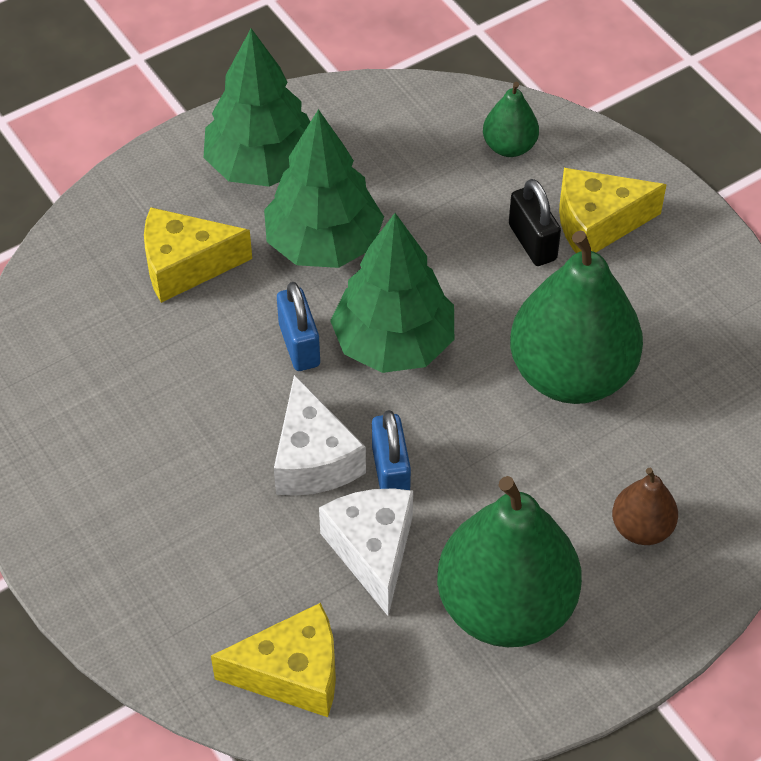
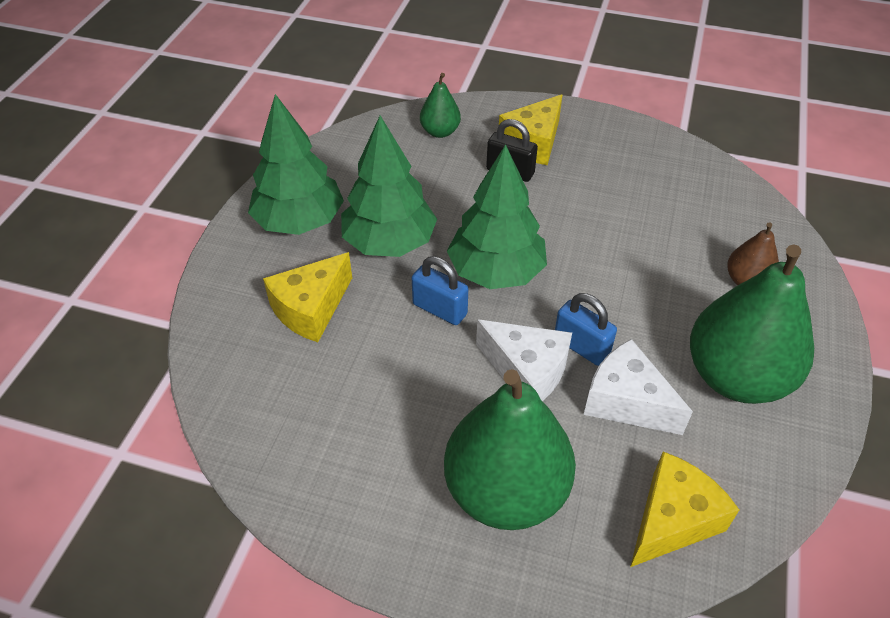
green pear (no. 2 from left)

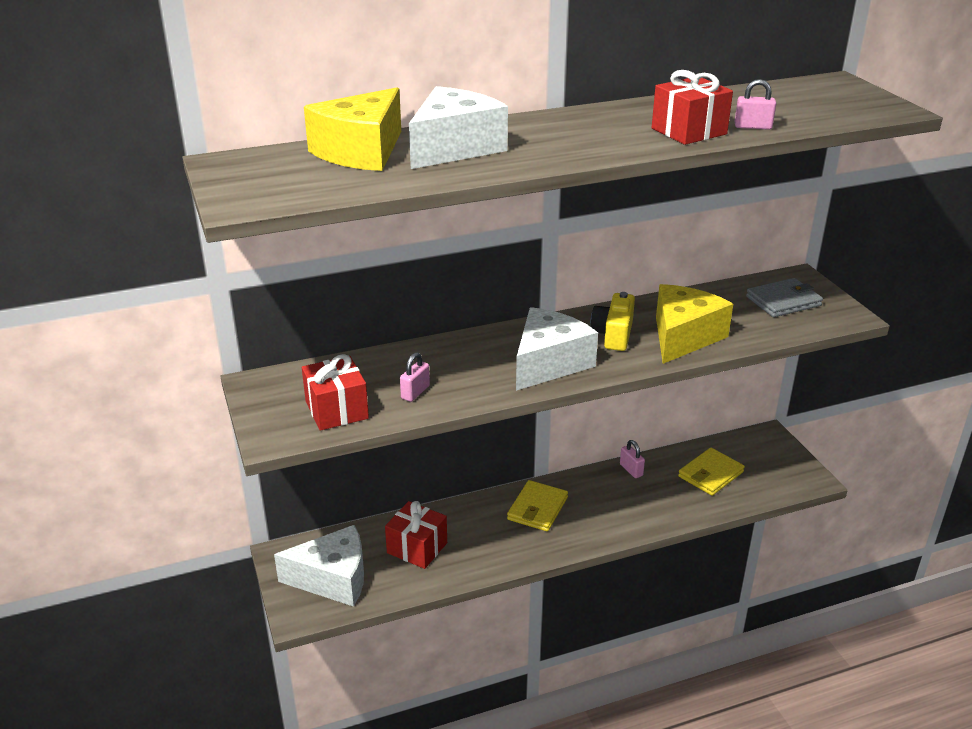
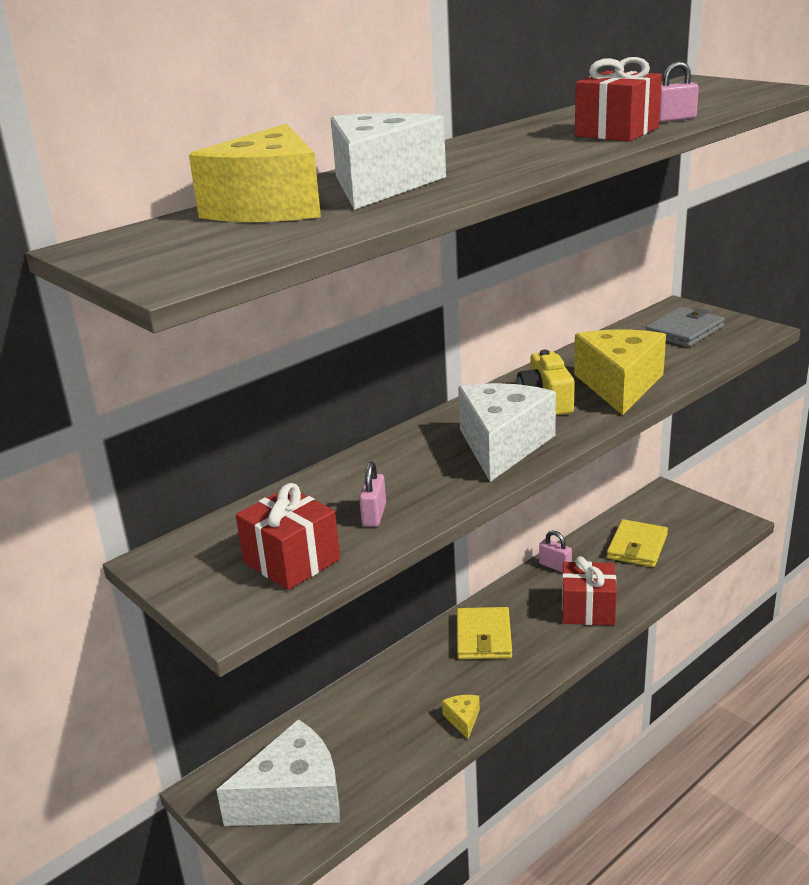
red gift (no. 2 from left)
yellow cheese (no. 2 from left)

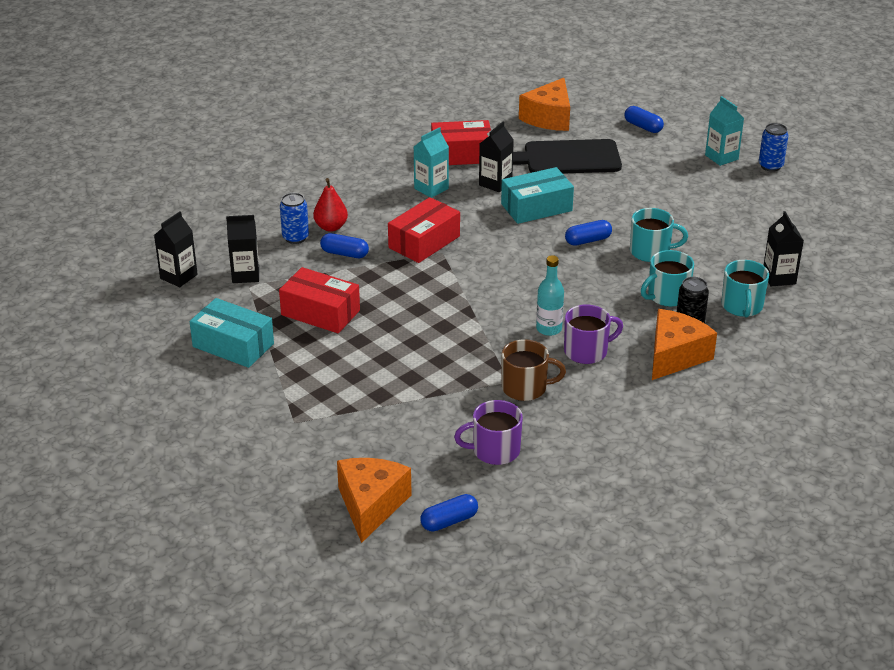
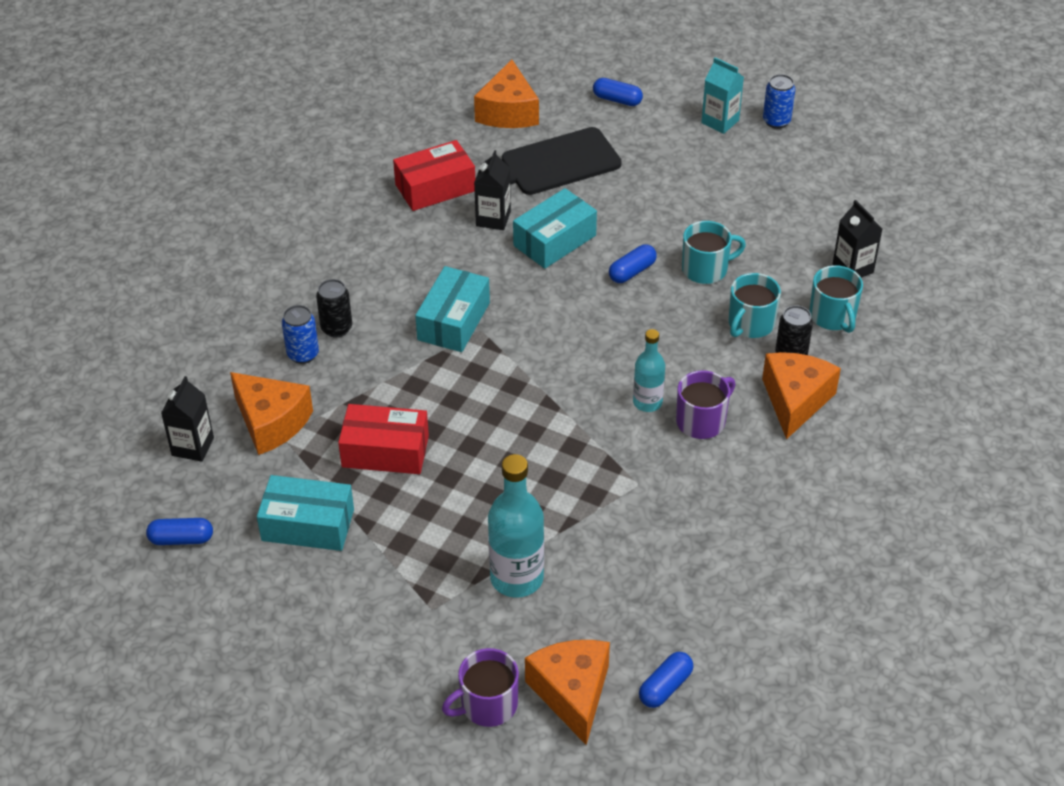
orange cheese (no. 1 from left)
black can (no. 1 from left)
blue capsule (no. 1 from left)
turquoise box (no. 2 from left)
turquoise carton (no. 1 from left in the first image)
purple mug (no. 1 from left)
brown mug
turquoise bottle (no. 1 from left)

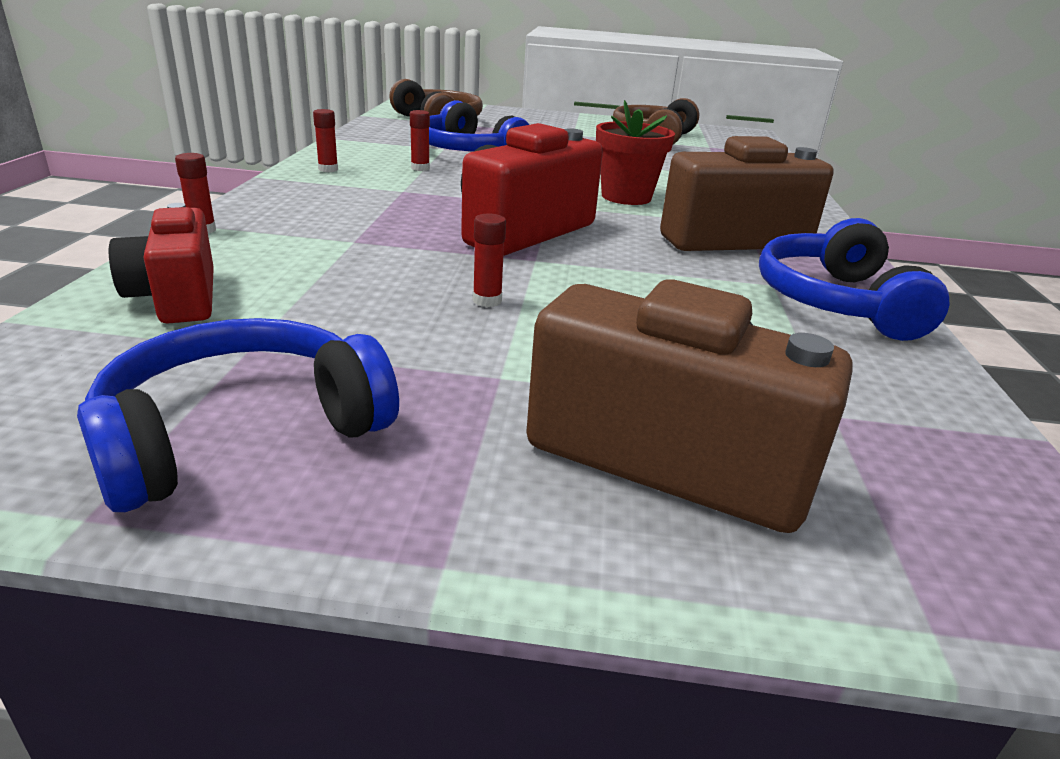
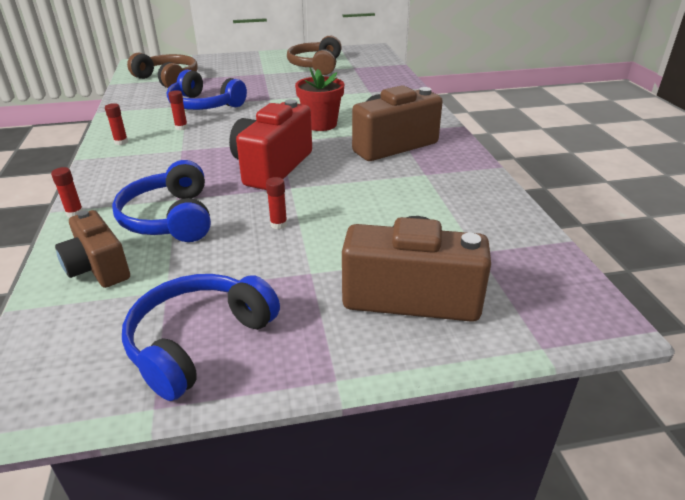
brown camera (no. 1 from left)
blue headphones (no. 1 from left)

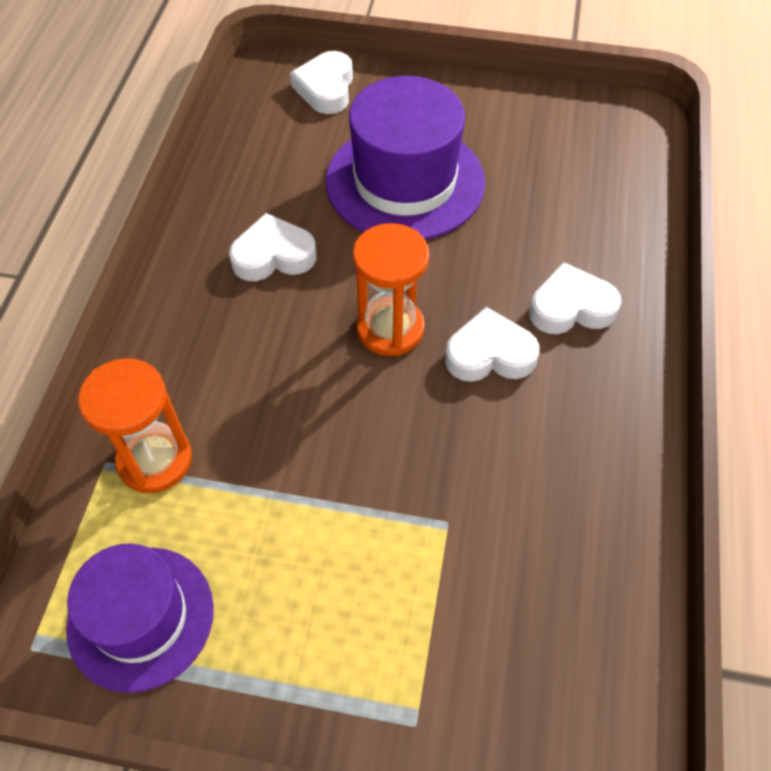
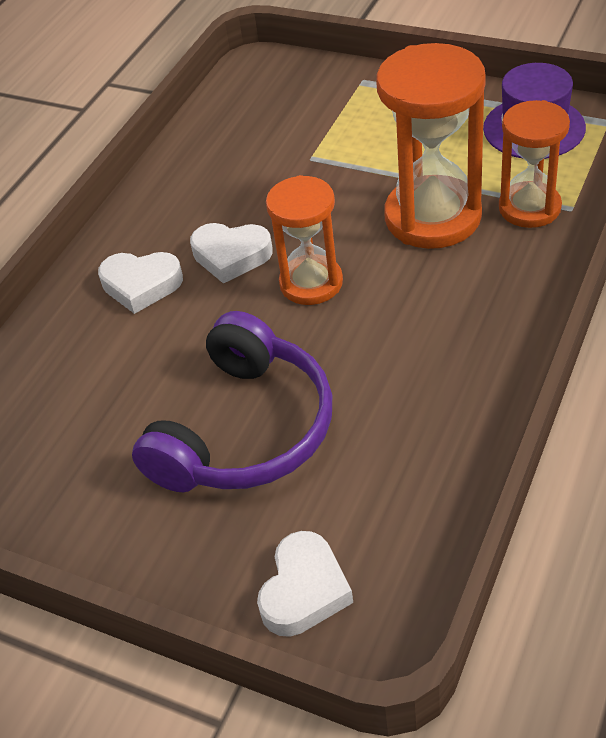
white heart (no. 1 from left in the first image)
purple headphones
orange hourglass (no. 2 from left)

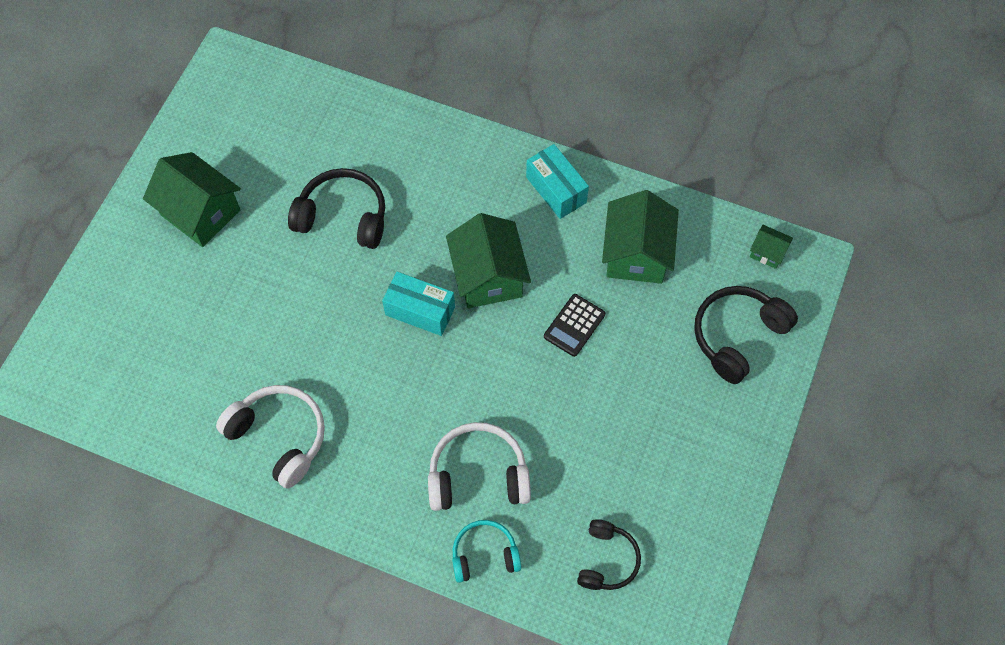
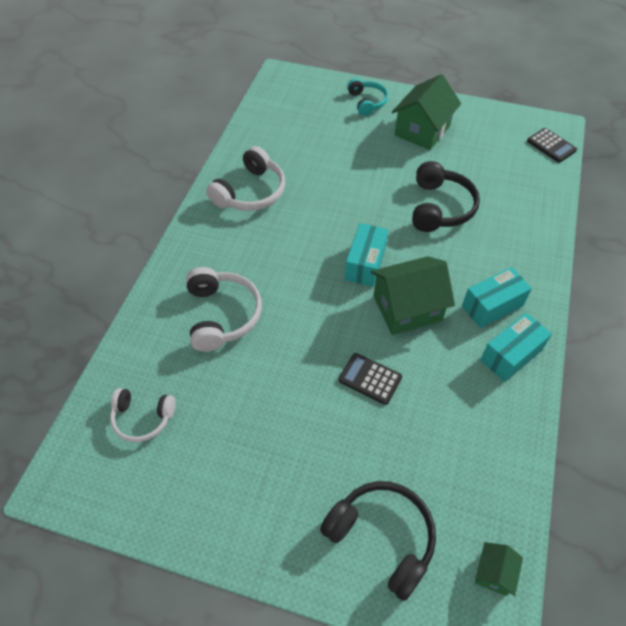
turquoise headphones
white headphones (no. 1 from left)
green house (no. 3 from left in the first image)
turquoise box (no. 2 from left)
black calculator (no. 2 from left)

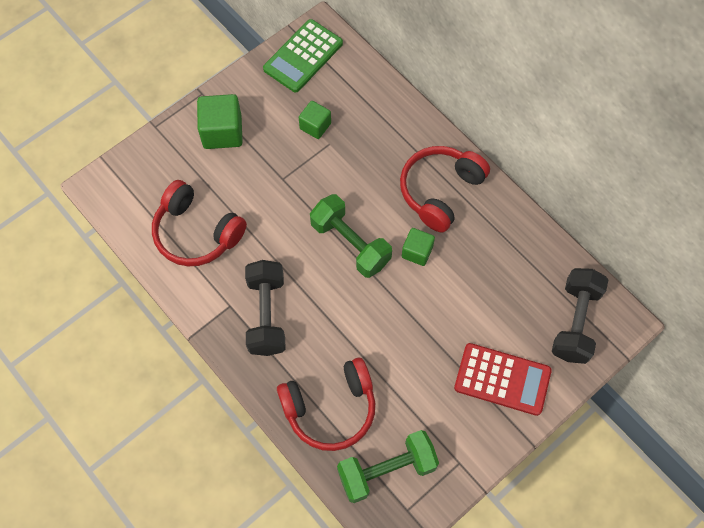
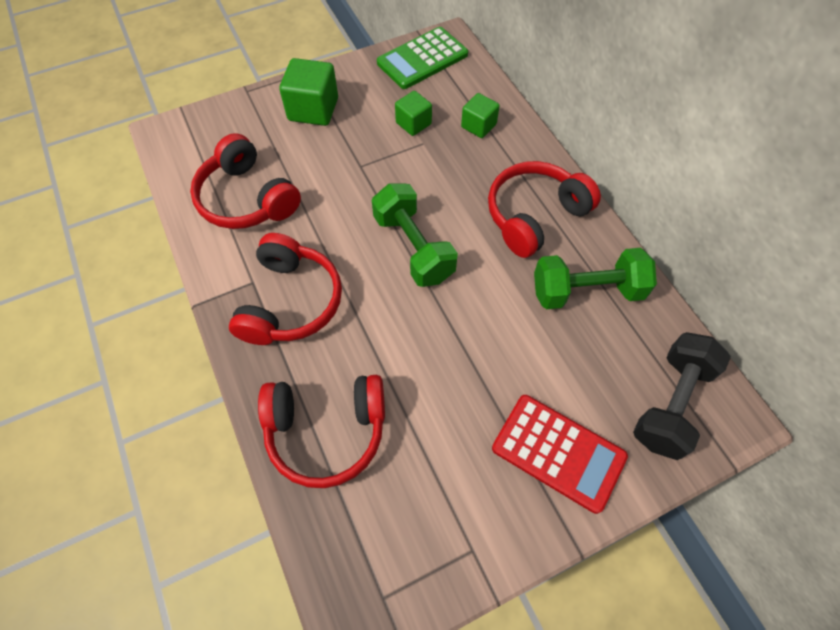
red headphones (no. 2 from left)
green dumbbell (no. 2 from left)
green cube (no. 3 from left)

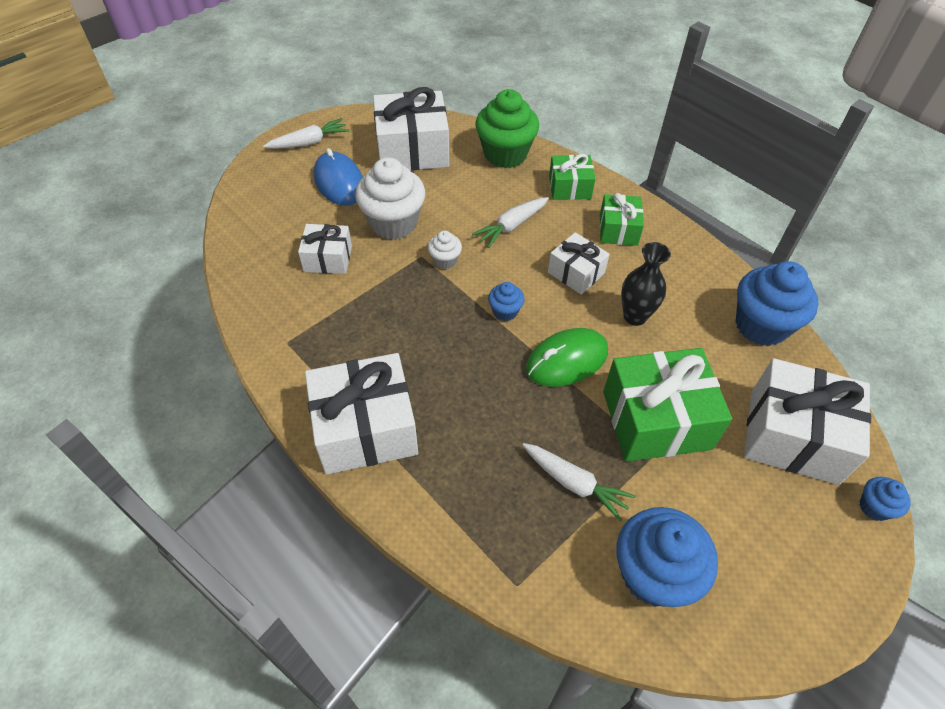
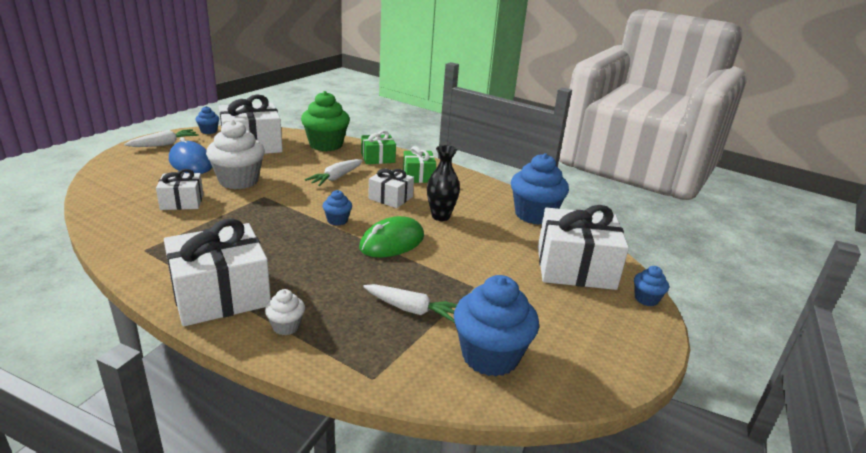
white cupcake (no. 2 from left)
green gift (no. 3 from left in the first image)
blue cupcake (no. 1 from left)

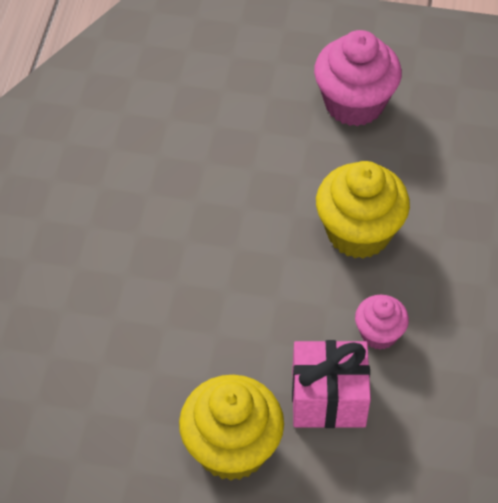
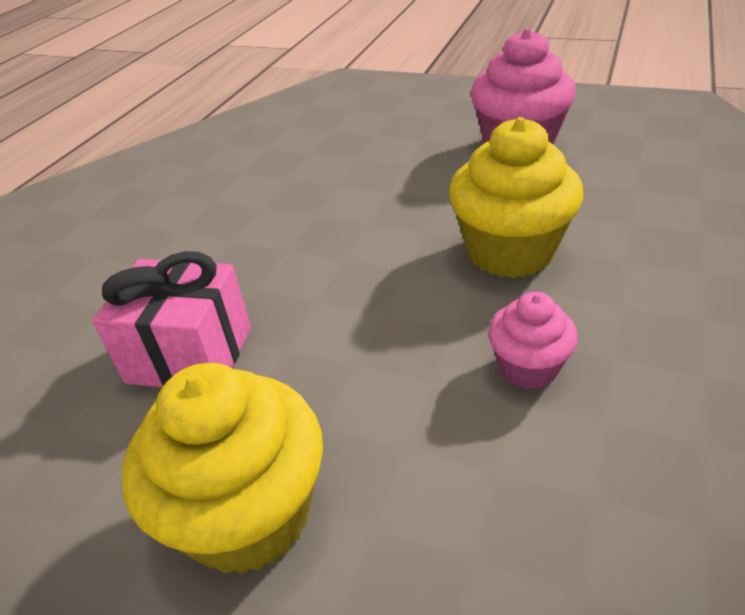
pink gift

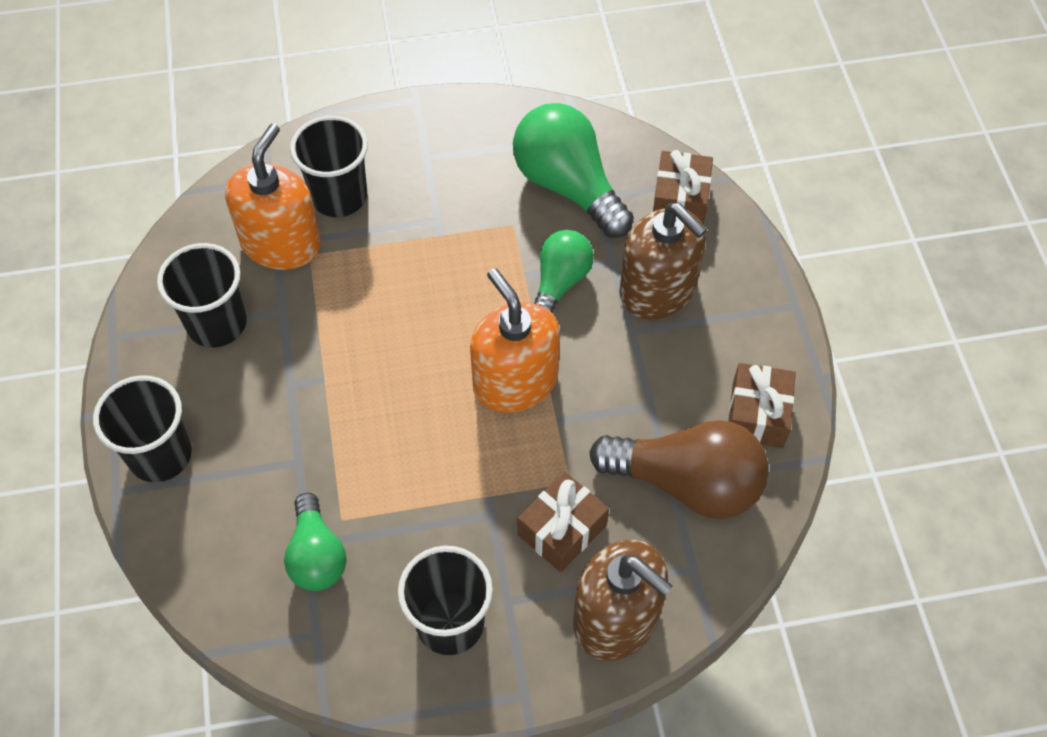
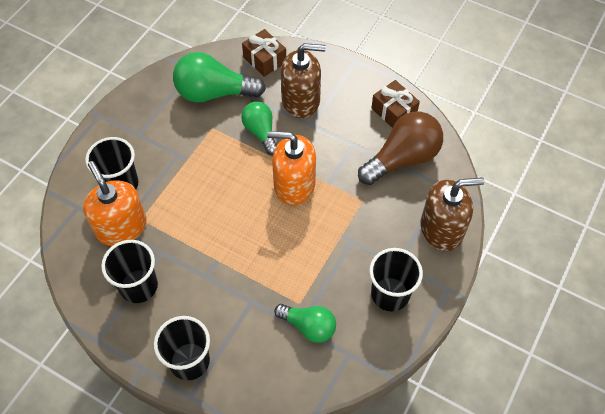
brown gift (no. 1 from left in the first image)

